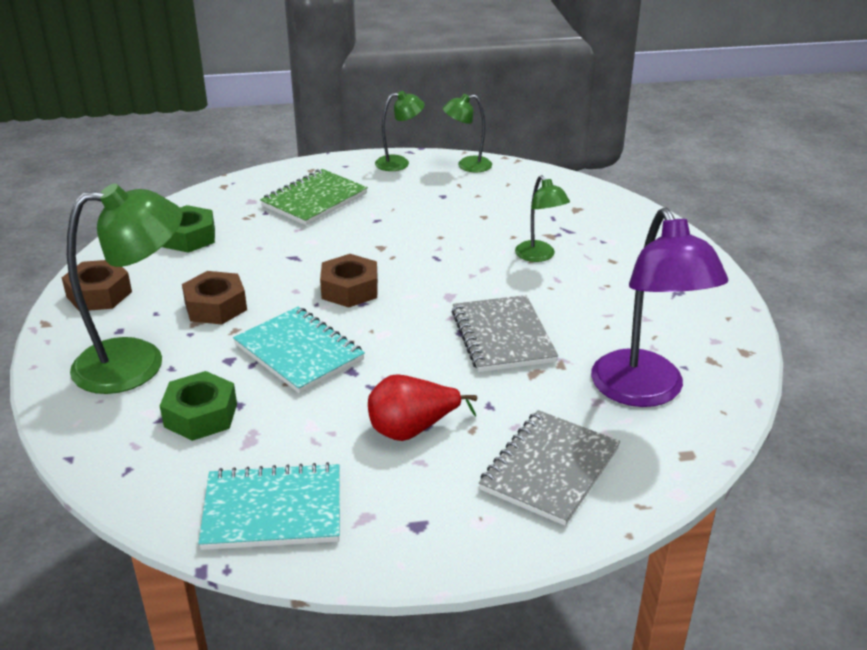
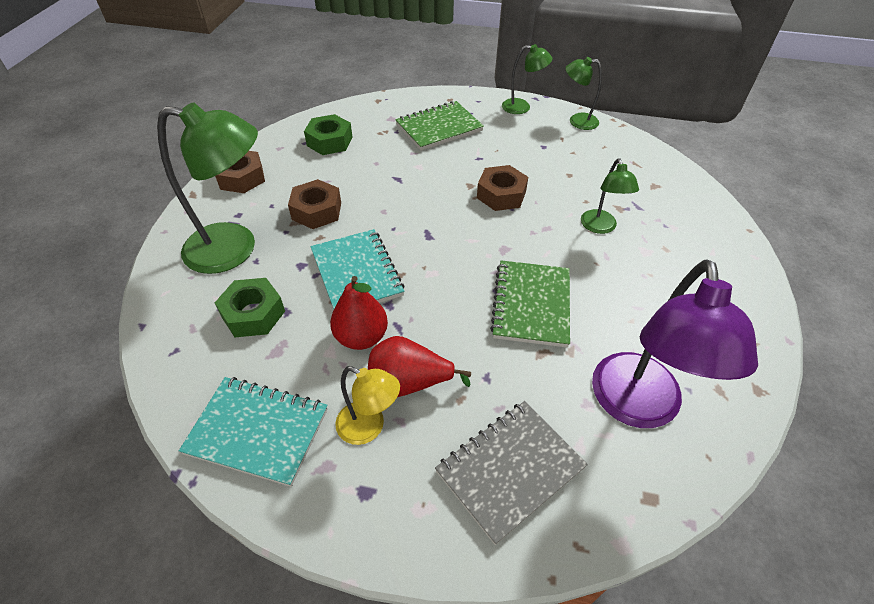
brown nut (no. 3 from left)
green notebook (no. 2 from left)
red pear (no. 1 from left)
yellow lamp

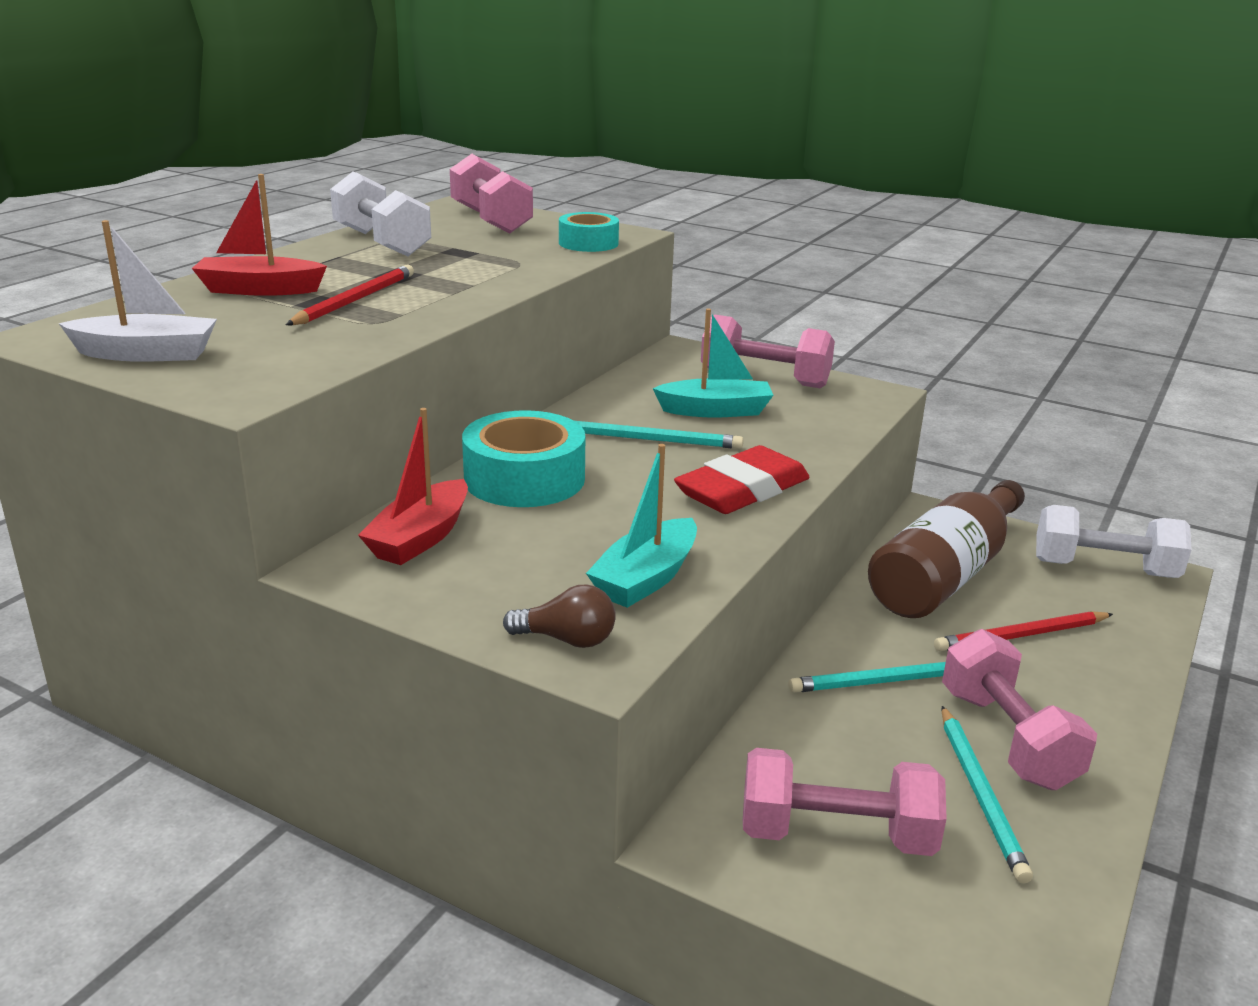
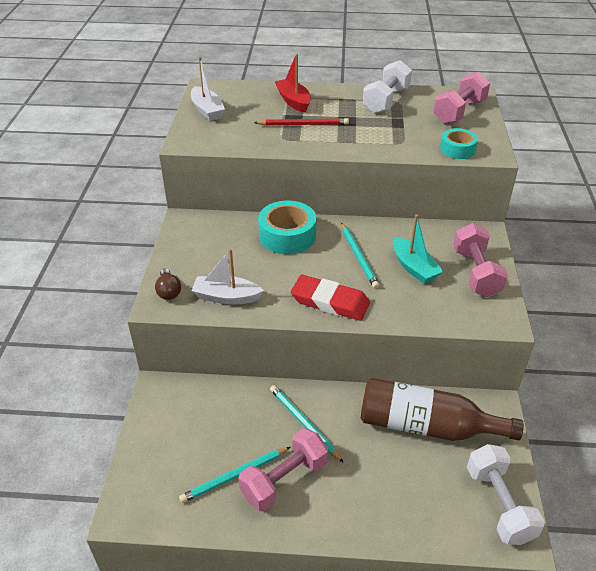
red boat (no. 2 from left in the first image)
white boat (no. 2 from left)
pink dumbbell (no. 3 from left in the first image)
red pencil (no. 2 from left in the first image)

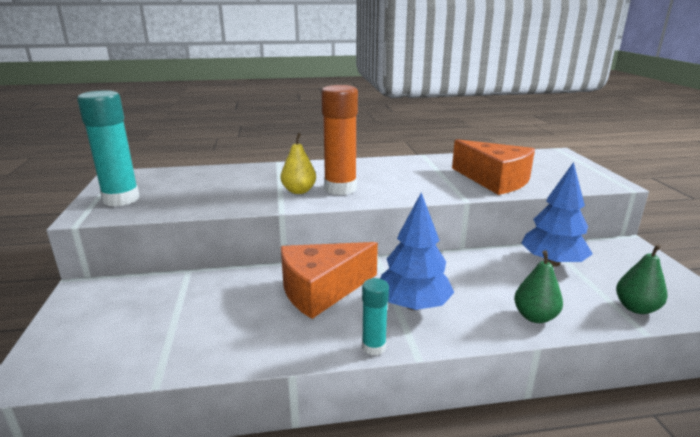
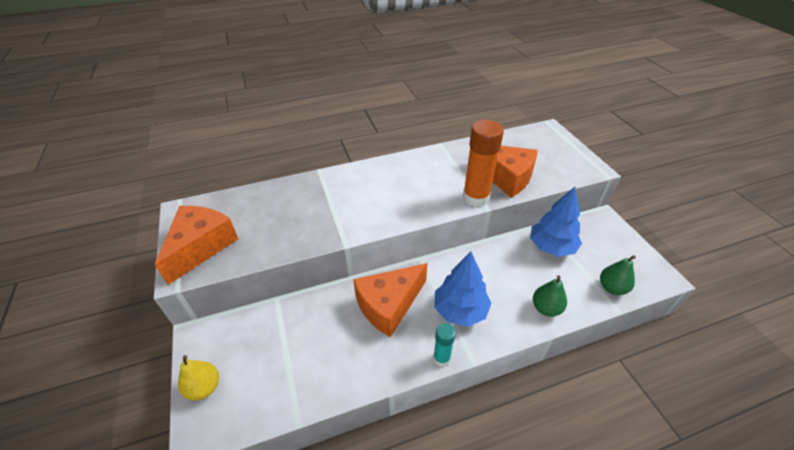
orange cheese (no. 1 from left)
yellow pear
orange glue stick

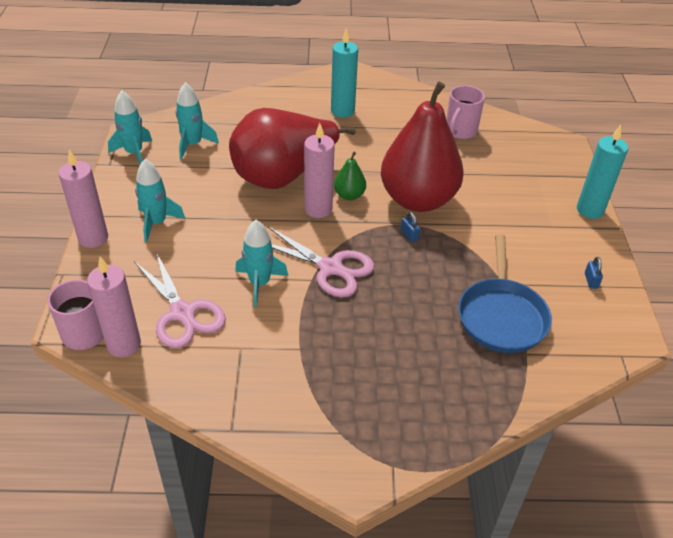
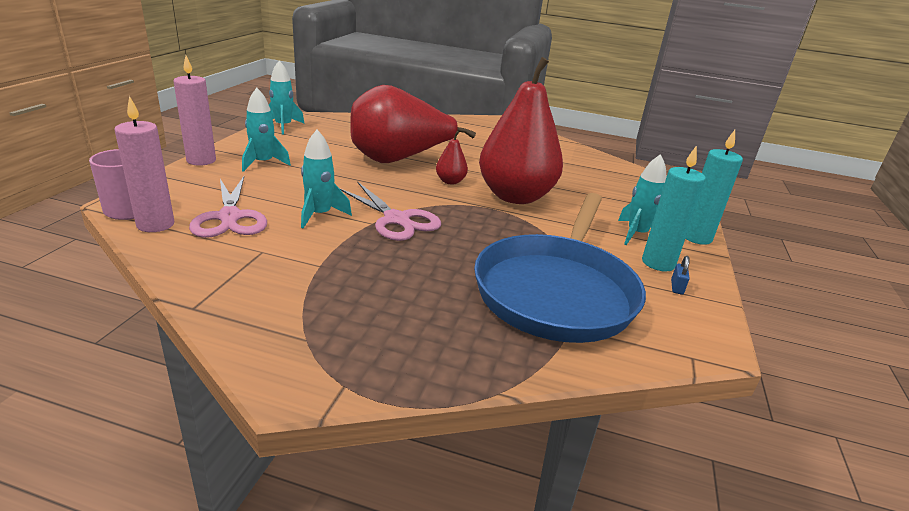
turquoise rocket (no. 4 from left)
pink candle (no. 3 from left in the first image)
turquoise candle (no. 1 from left)
red pear (no. 2 from left)
blue padlock (no. 1 from left in the first image)
pink mug (no. 2 from left in the first image)
blue pan

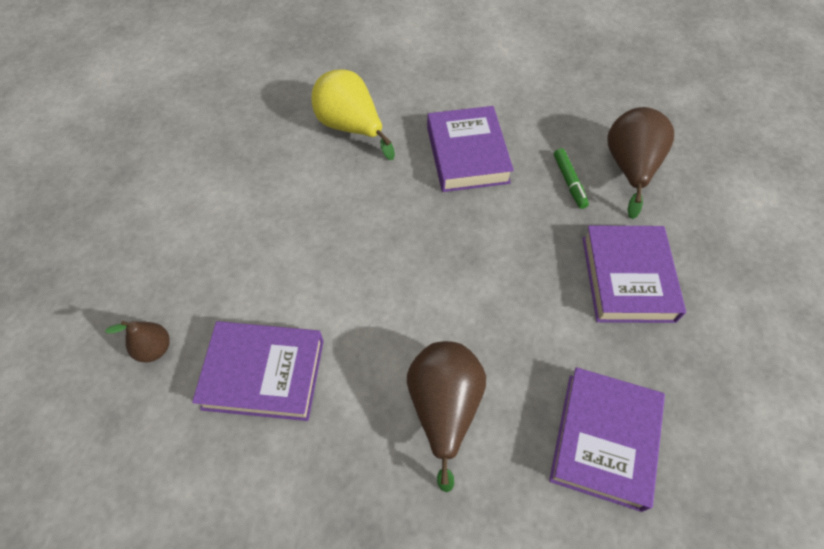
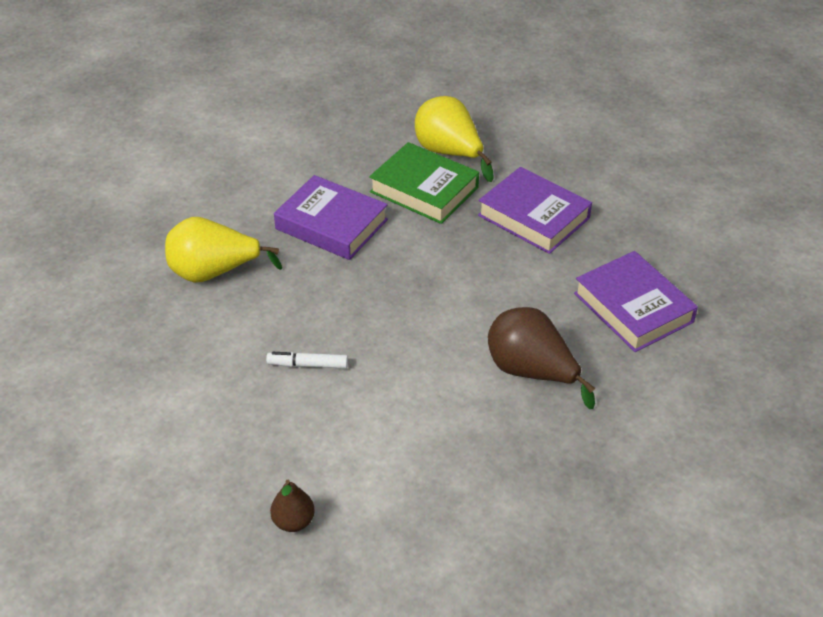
purple book (no. 1 from left in the first image)
green book
yellow pear (no. 2 from left)
white marker

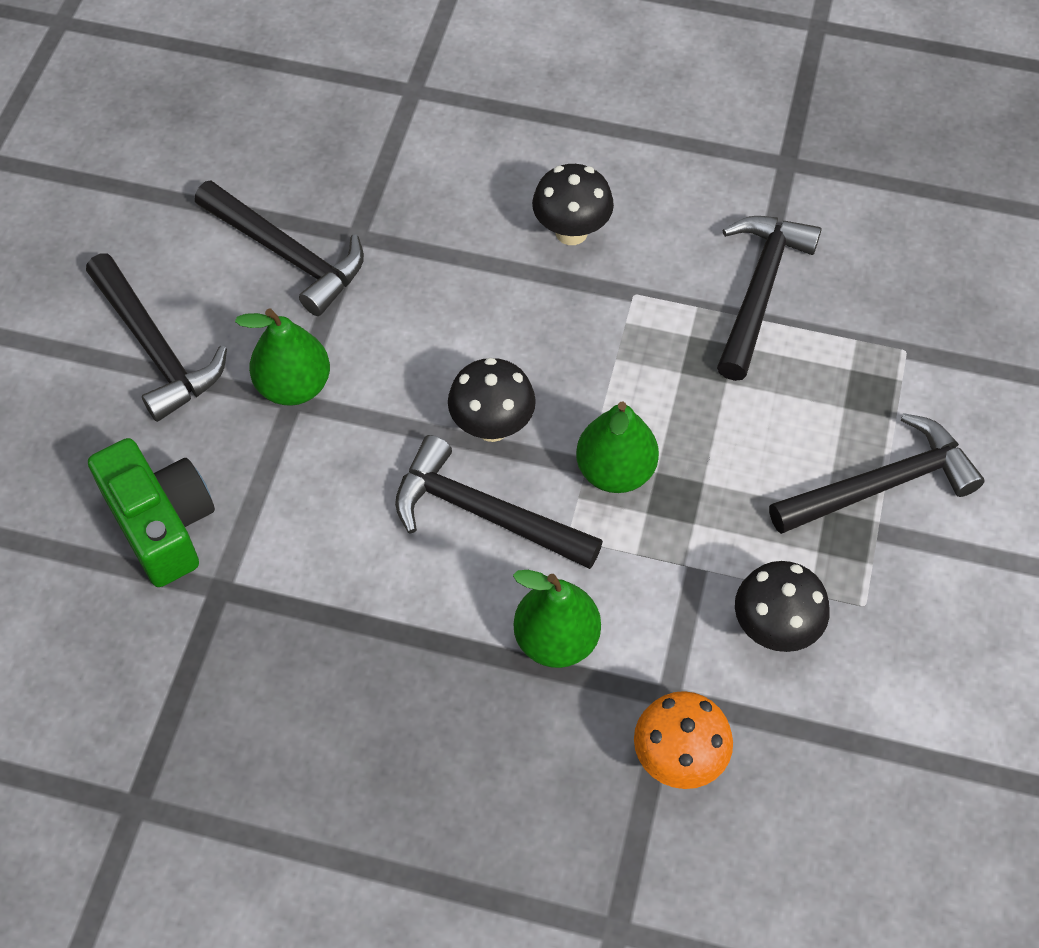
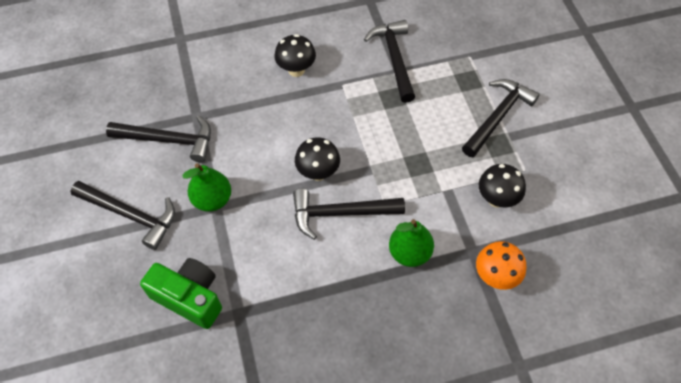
green pear (no. 3 from left in the first image)

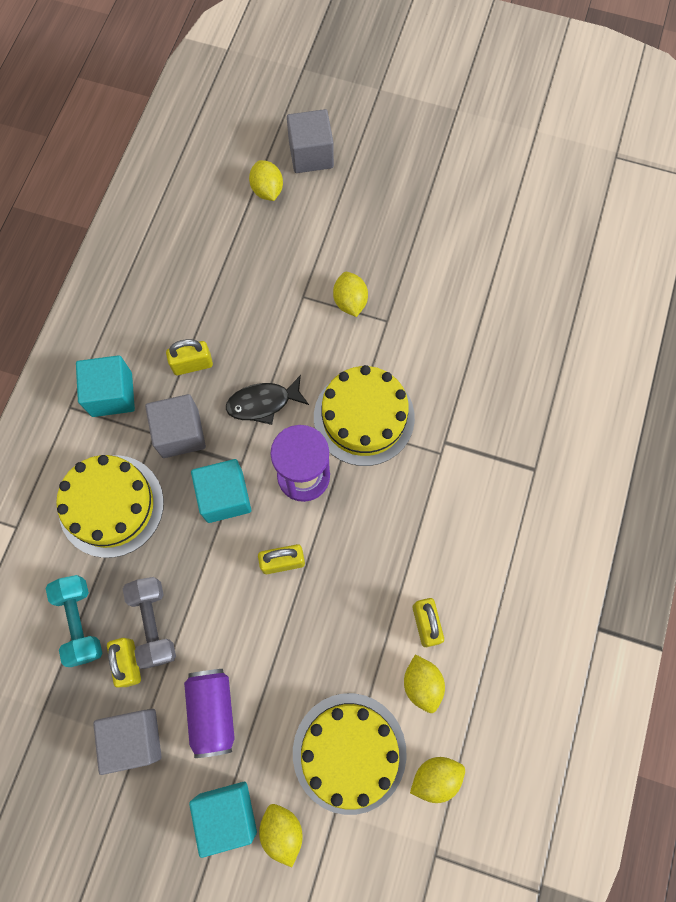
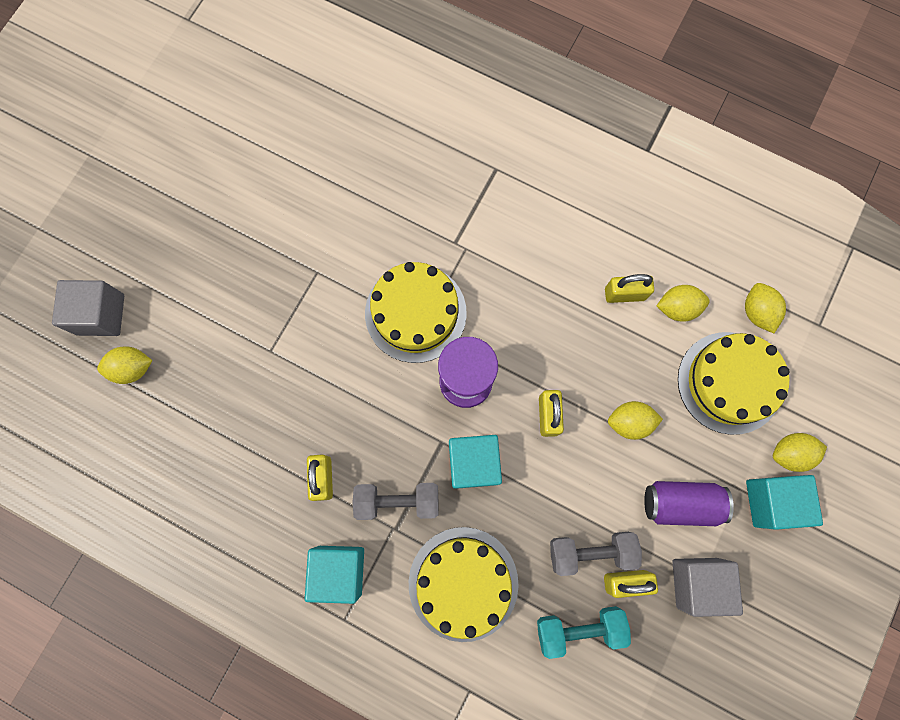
grey dumbbell (no. 1 from left)
black fish
yellow lemon (no. 2 from left)

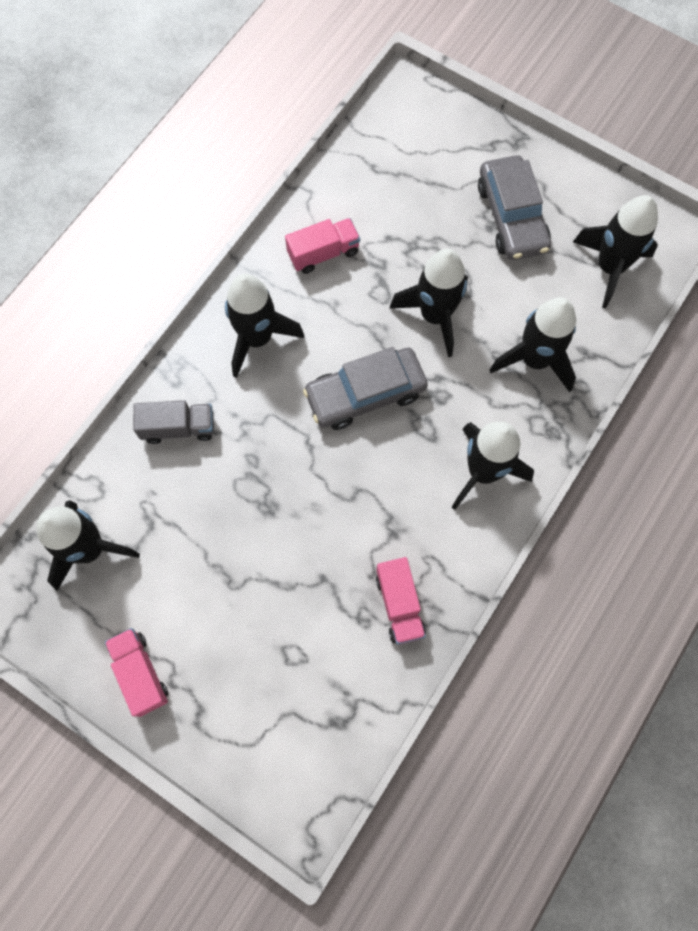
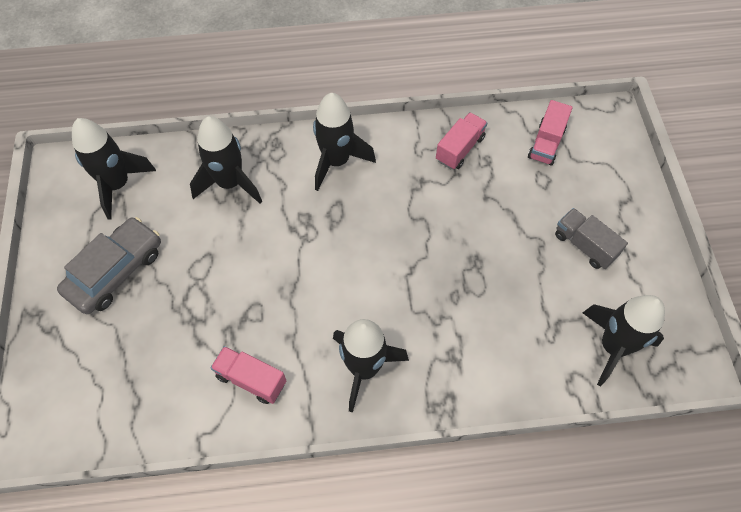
pink truck (no. 3 from left)
grey truck
grey car (no. 1 from left in the first image)
black rocket (no. 3 from left in the first image)

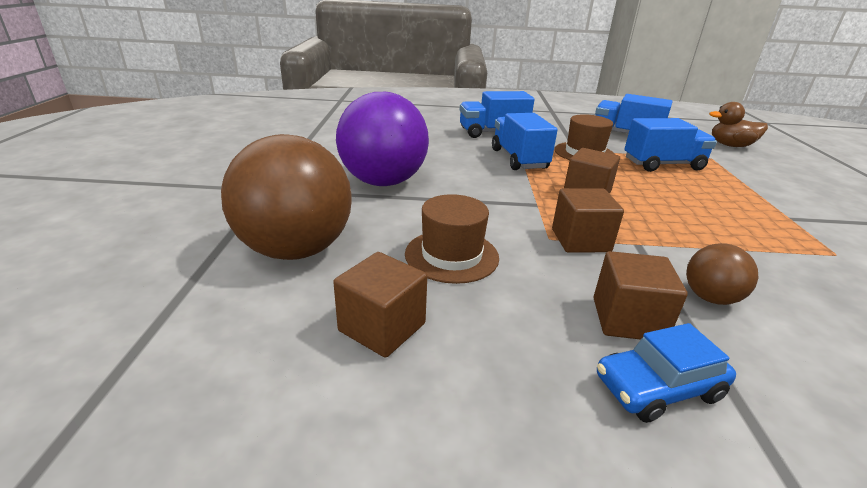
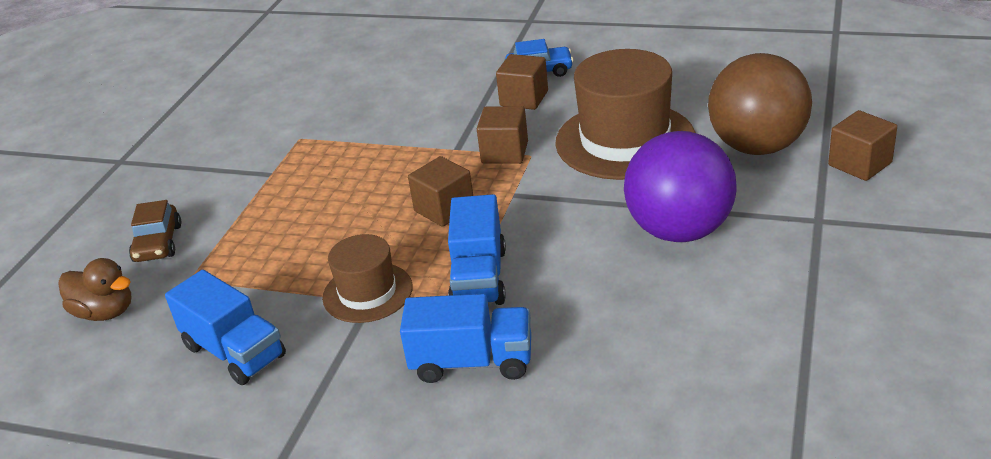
brown cube (no. 4 from left)
brown hat (no. 2 from left)
blue truck (no. 4 from left in the first image)
brown ball (no. 2 from left in the first image)
brown car

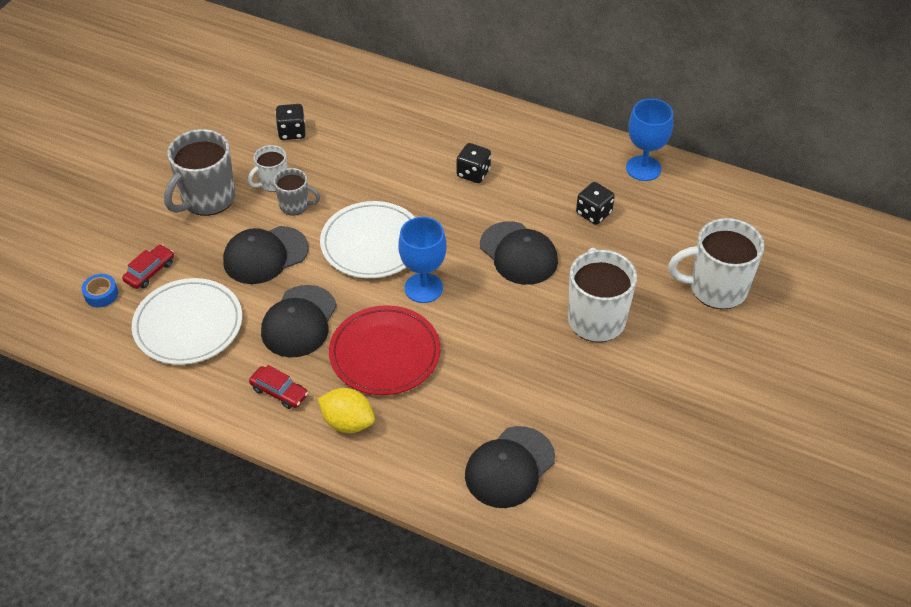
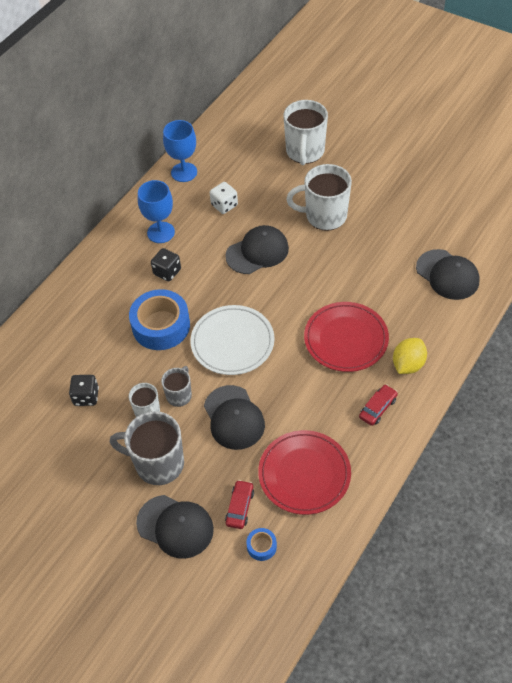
red car (no. 1 from left)
red plate (no. 1 from left)
grey mug (no. 1 from left)
black cap (no. 1 from left)
blue goblet (no. 1 from left)
white dice
blue tape (no. 1 from left)

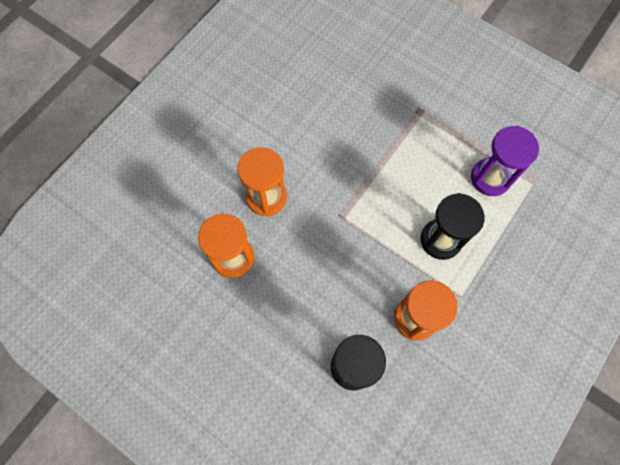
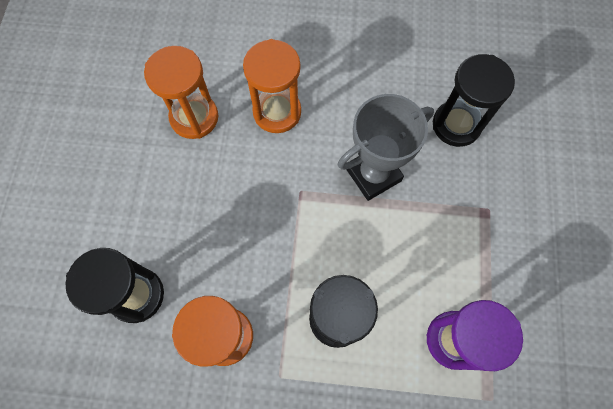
grey trophy
black hourglass (no. 3 from left)

